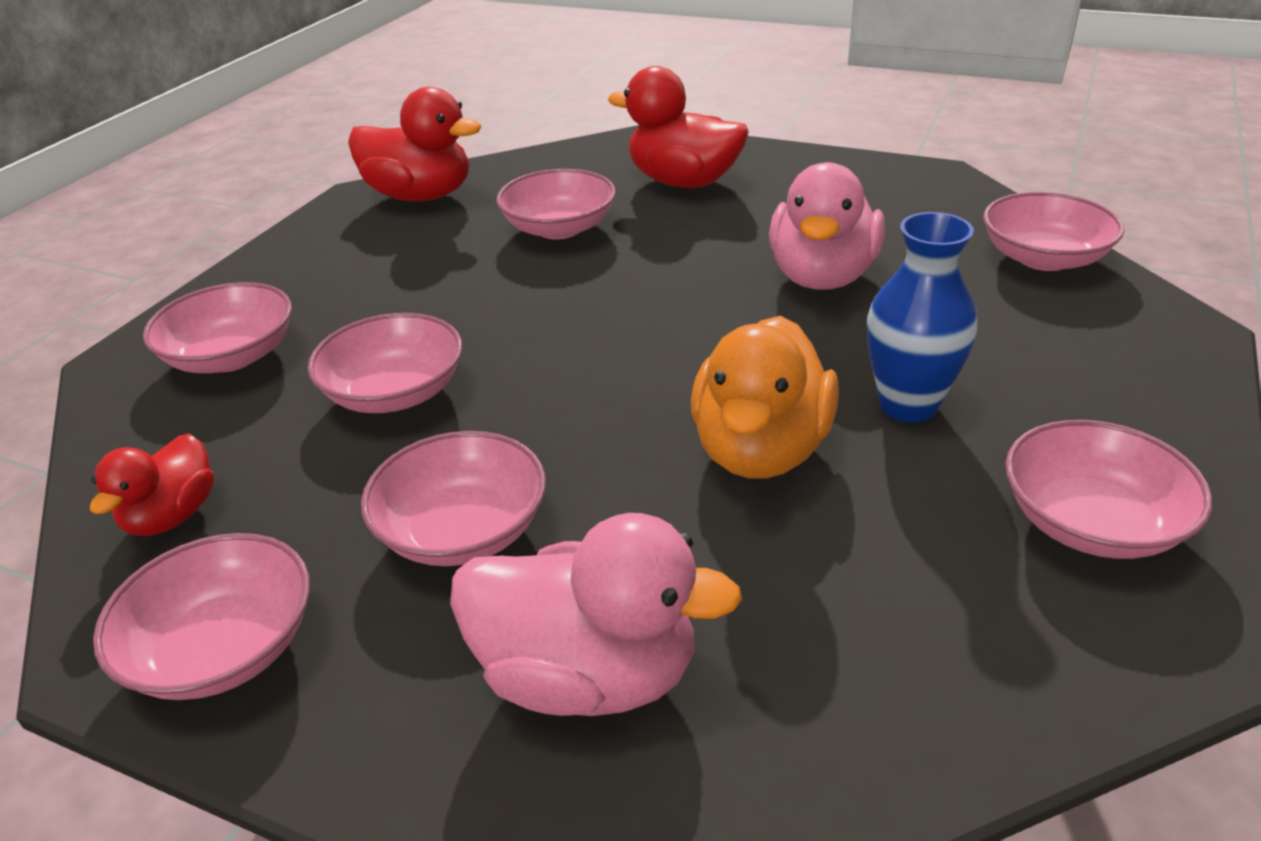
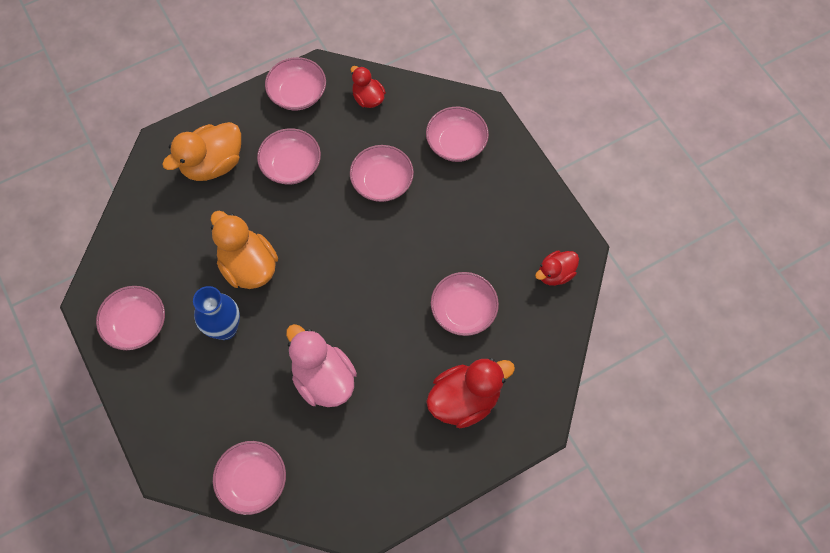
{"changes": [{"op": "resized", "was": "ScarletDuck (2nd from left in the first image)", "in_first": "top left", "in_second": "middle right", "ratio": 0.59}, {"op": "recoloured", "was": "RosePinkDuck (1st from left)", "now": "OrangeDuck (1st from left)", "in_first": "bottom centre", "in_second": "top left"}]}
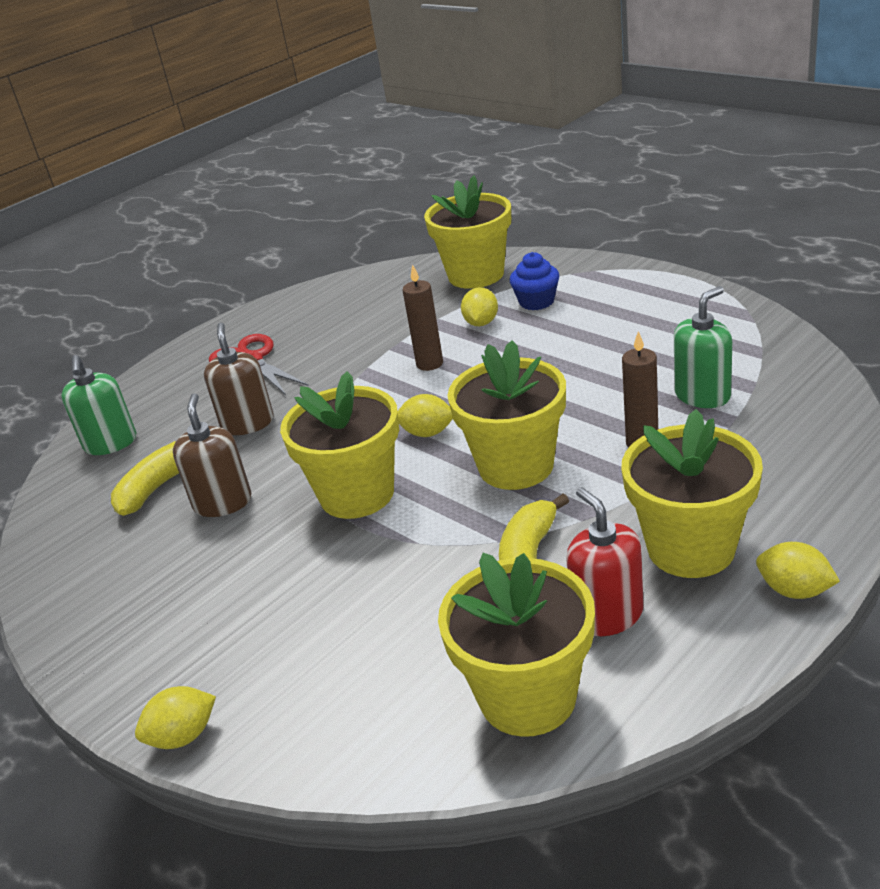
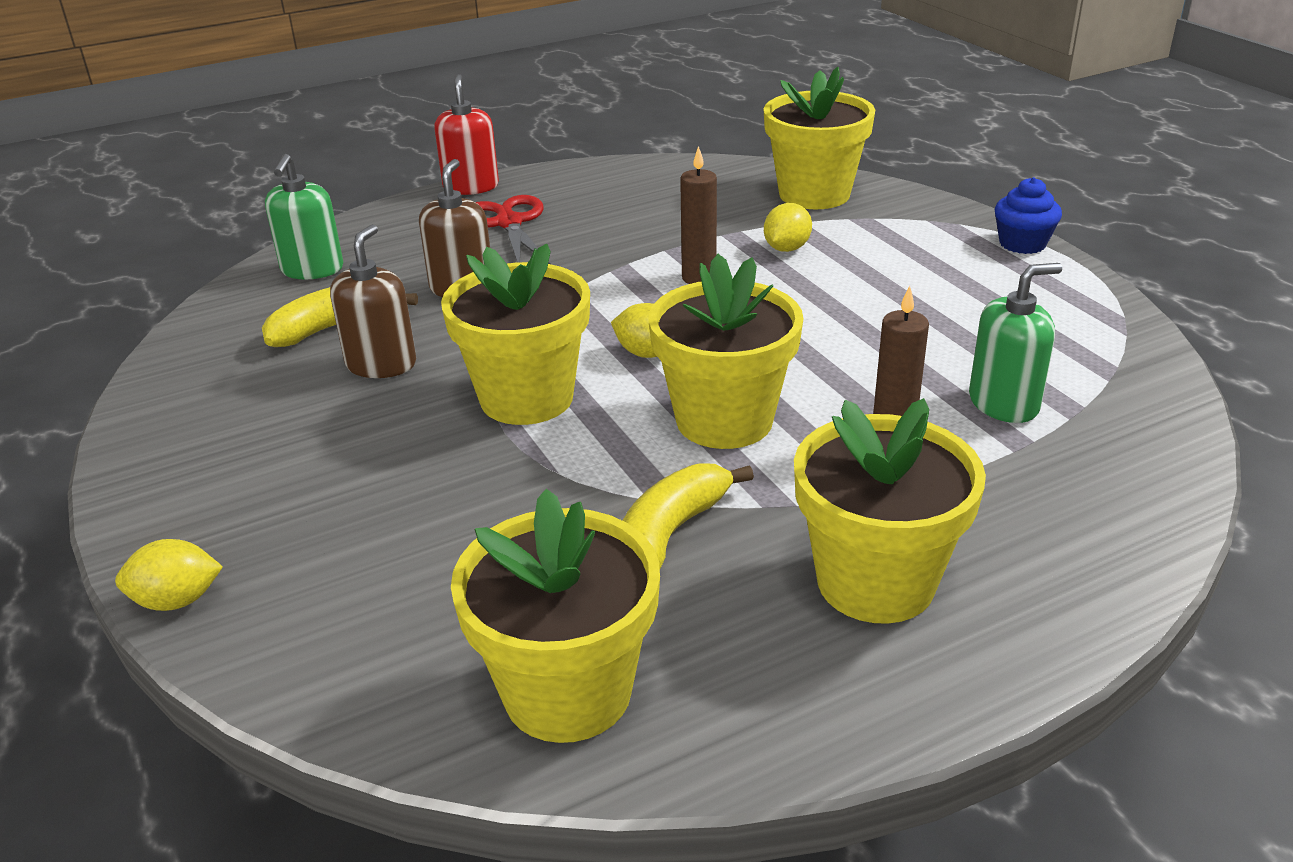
{"changes": [{"op": "moved", "was": "RoyalBlueCupcake", "in_first": "top centre", "in_second": "top right"}, {"op": "moved", "was": "ScarletSoapDispenser", "in_first": "middle right", "in_second": "top centre"}, {"op": "removed", "was": "YellowCitrusFruit (4th from left)", "in_first": "middle right"}]}
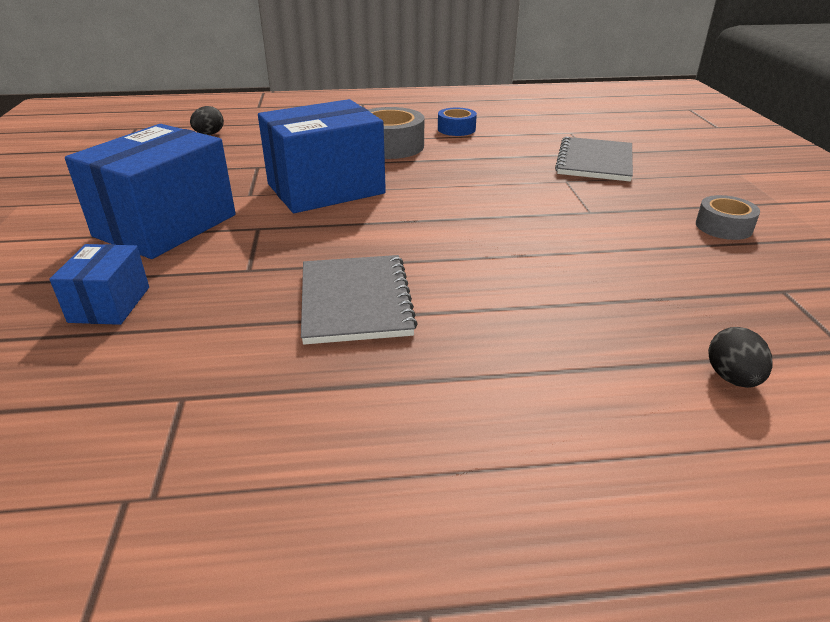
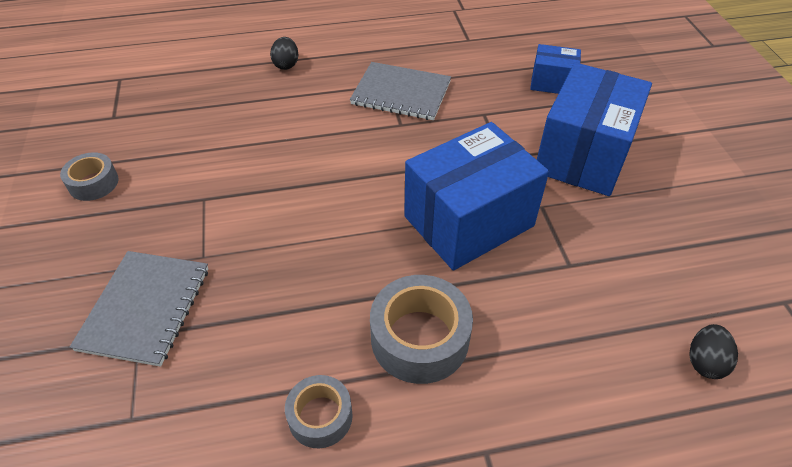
{"changes": [{"op": "recoloured", "was": "RoyalBlueTape", "now": "GreyTape (2nd from left)", "in_first": "top centre", "in_second": "bottom centre"}, {"op": "turned", "was": "RoyalBlueBox (1st from left in the first image)", "in_first": "middle left", "in_second": "top right", "clockwise": -75}, {"op": "turned", "was": "GreyNotepad (1st from left in the first image)", "in_first": "centre", "in_second": "top centre", "clockwise": -60}, {"op": "moved", "was": "JetBlackEgg (2nd from left in the first image)", "now": "JetBlackEgg (1st from left)", "in_first": "middle right", "in_second": "top centre"}]}
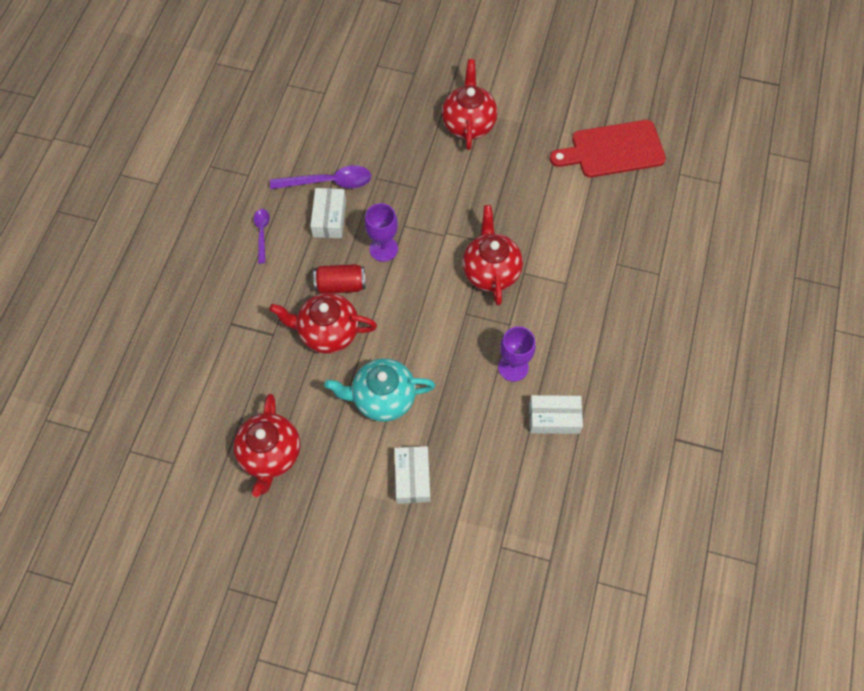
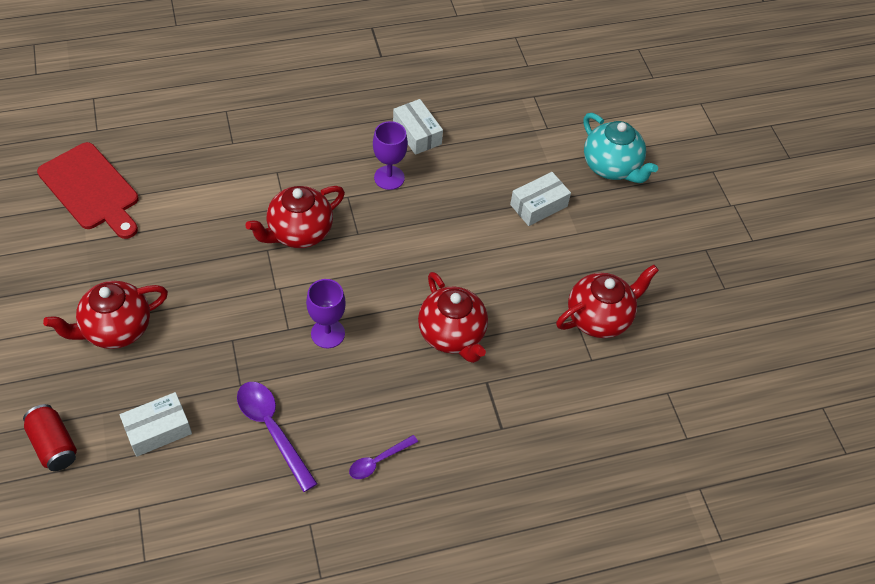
{"changes": [{"op": "moved", "was": "SnowWhiteBox (1st from left)", "in_first": "top centre", "in_second": "bottom left"}, {"op": "moved", "was": "ScarletSodaCan", "in_first": "centre", "in_second": "bottom left"}, {"op": "moved", "was": "TealChinaTeapot", "in_first": "centre", "in_second": "top right"}]}
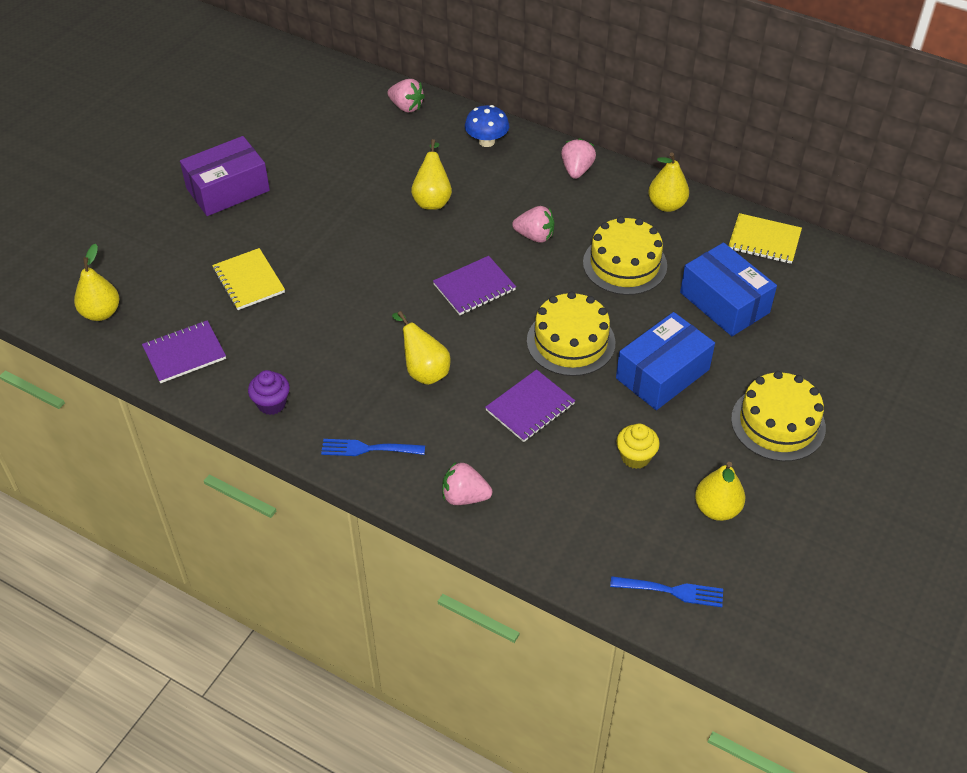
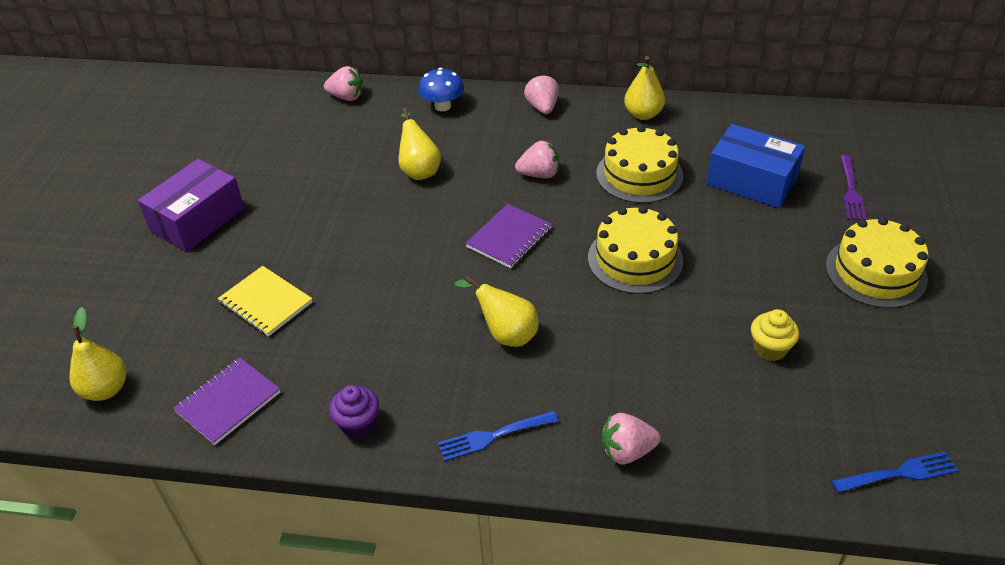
{"changes": [{"op": "removed", "was": "YellowNotepad (2nd from left)", "in_first": "top right"}, {"op": "removed", "was": "RoyalBlueBox (1st from left)", "in_first": "middle right"}, {"op": "removed", "was": "PurpleNotepad (3rd from left)", "in_first": "centre"}, {"op": "removed", "was": "YellowPear (5th from left)", "in_first": "middle right"}, {"op": "added", "now": "PurpleFork", "in_second": "top right"}]}
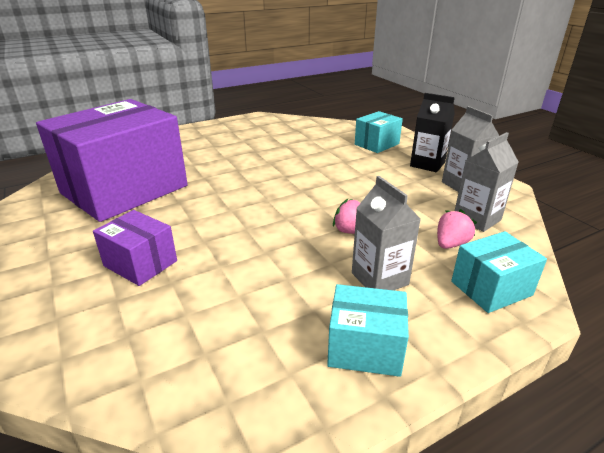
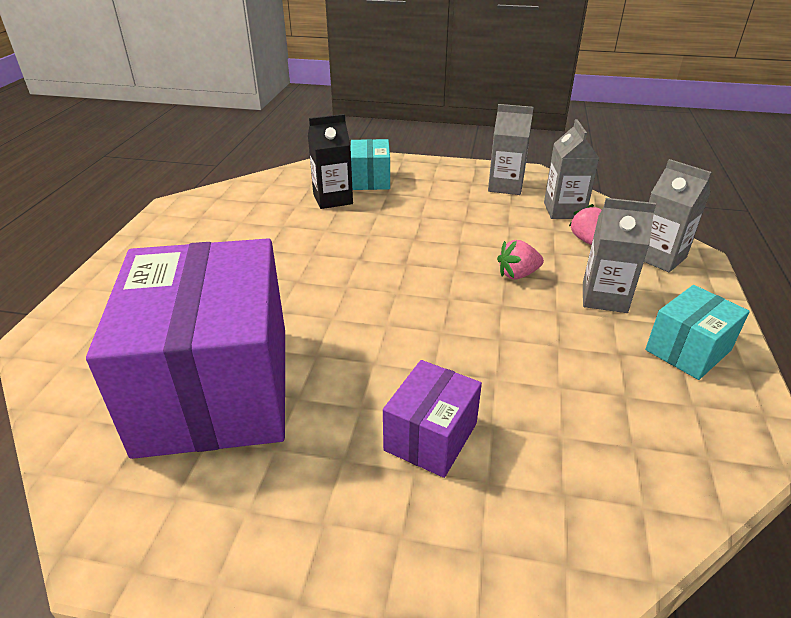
{"changes": [{"op": "moved", "was": "JetBlackCarton", "in_first": "top right", "in_second": "top centre"}, {"op": "turned", "was": "PurpleBox (2nd from left)", "in_first": "middle left", "in_second": "bottom centre", "clockwise": -45}, {"op": "replaced", "was": "TealBox (3rd from left)", "now": "GreyCarton (4th from left)", "in_first": "middle right", "in_second": "middle right"}]}
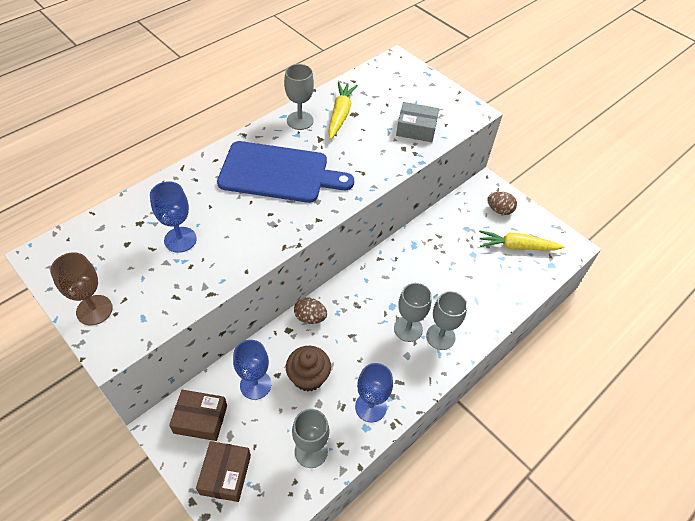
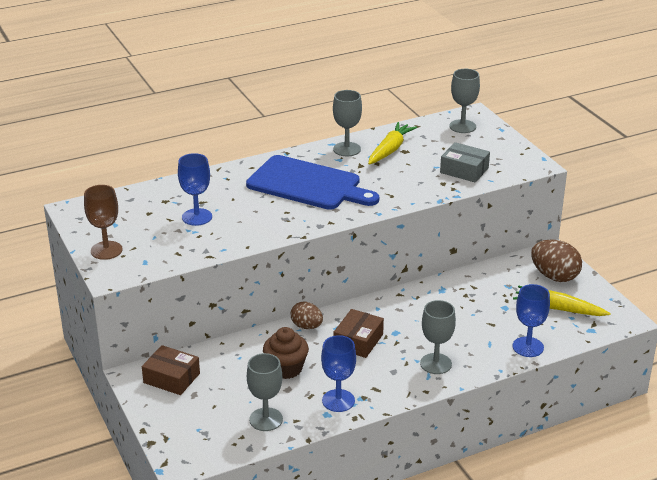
{"changes": [{"op": "resized", "was": "DarkBrownEgg (2nd from left)", "in_first": "middle right", "in_second": "middle right", "ratio": 1.57}, {"op": "moved", "was": "GreyChalice (3rd from left in the first image)", "now": "GreyChalice (4th from left)", "in_first": "centre", "in_second": "top right"}, {"op": "moved", "was": "RoyalBlueChalice (2nd from left in the first image)", "now": "RoyalBlueChalice (3rd from left)", "in_first": "bottom centre", "in_second": "bottom right"}, {"op": "moved", "was": "DarkBrownBox (2nd from left)", "in_first": "bottom left", "in_second": "bottom centre"}]}
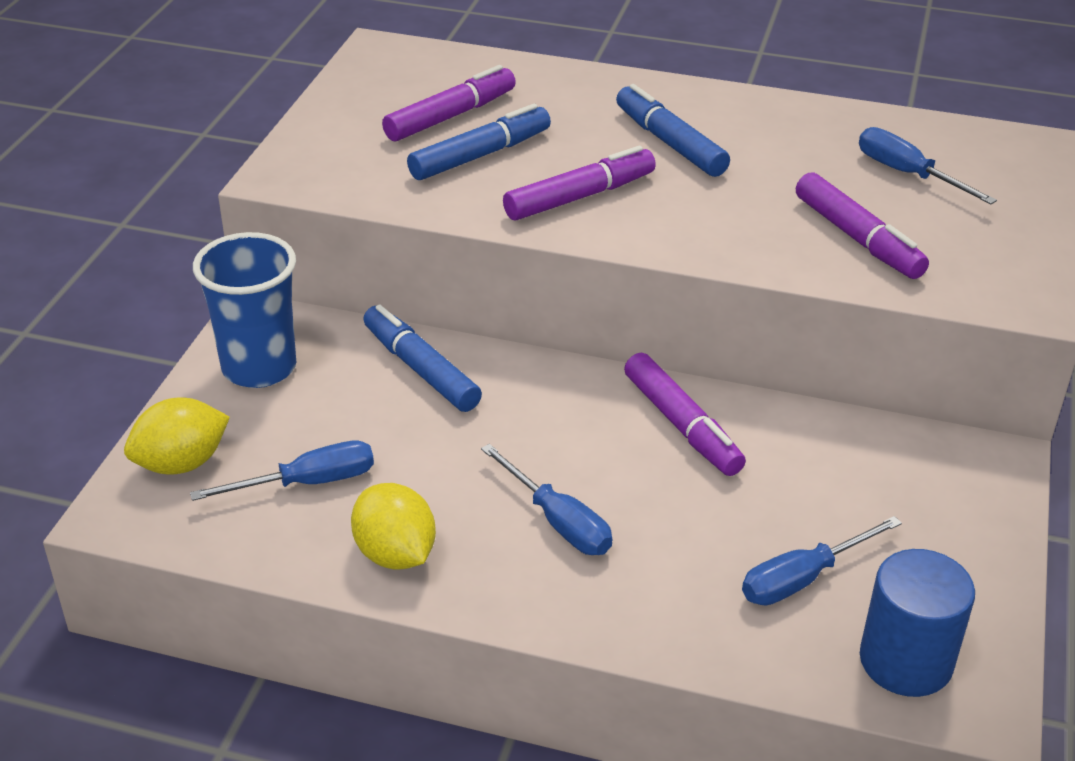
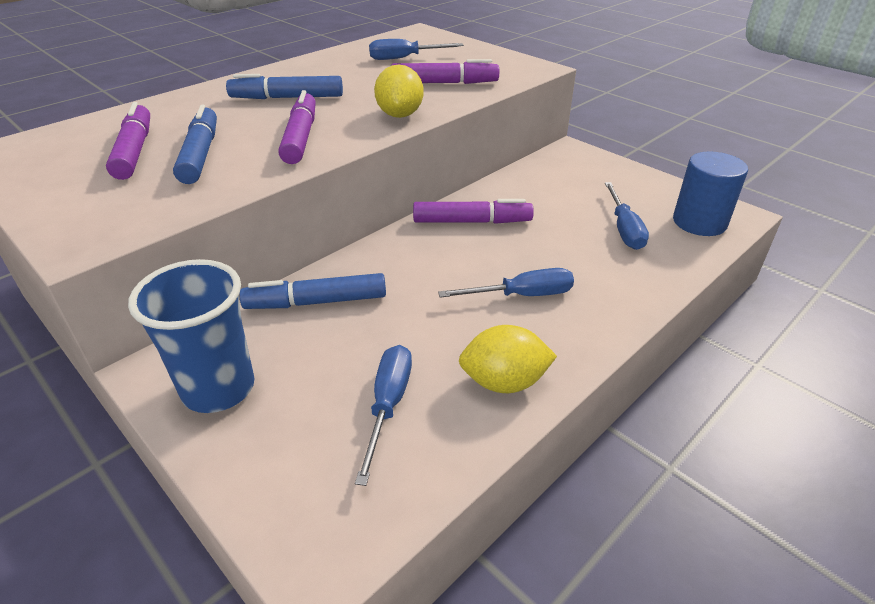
{"changes": [{"op": "moved", "was": "YellowCitrusFruit (1st from left)", "in_first": "middle left", "in_second": "top centre"}]}
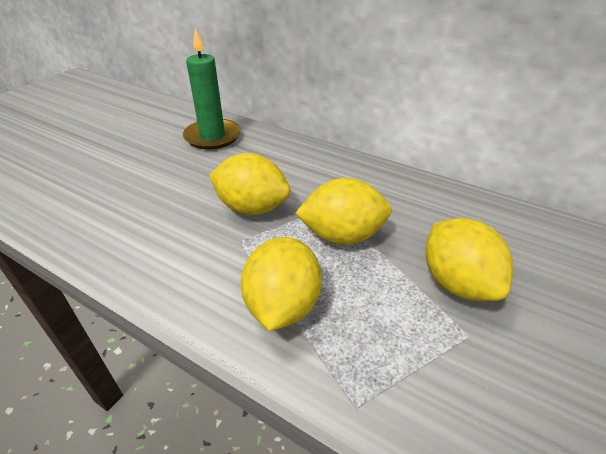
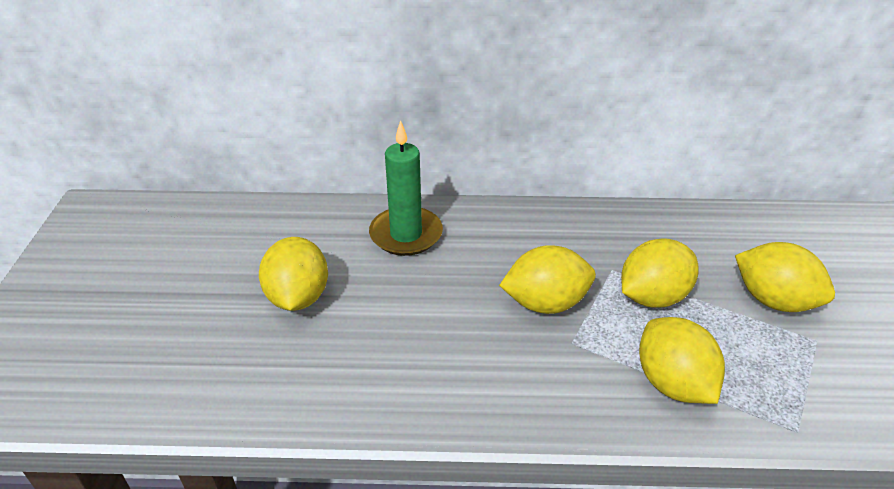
{"changes": [{"op": "added", "now": "YellowCitrusFruit (1st from left)", "in_second": "middle left"}]}
